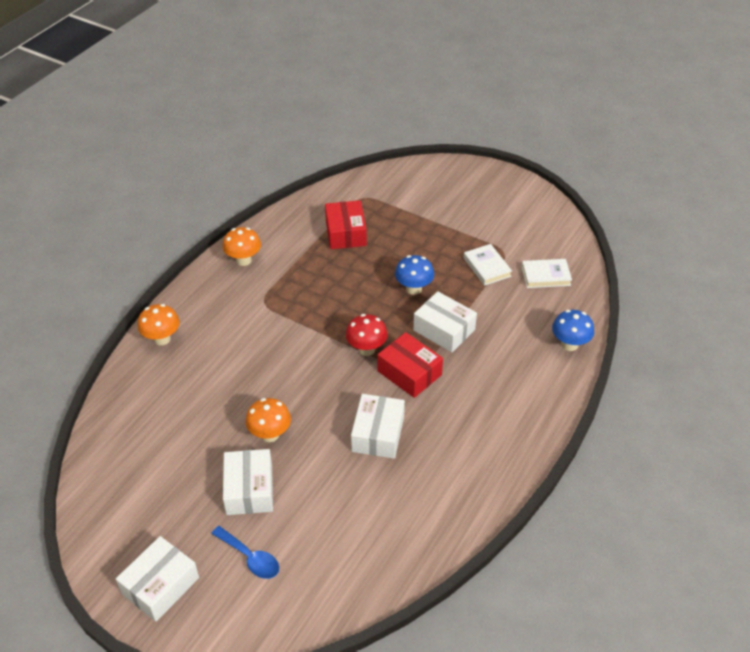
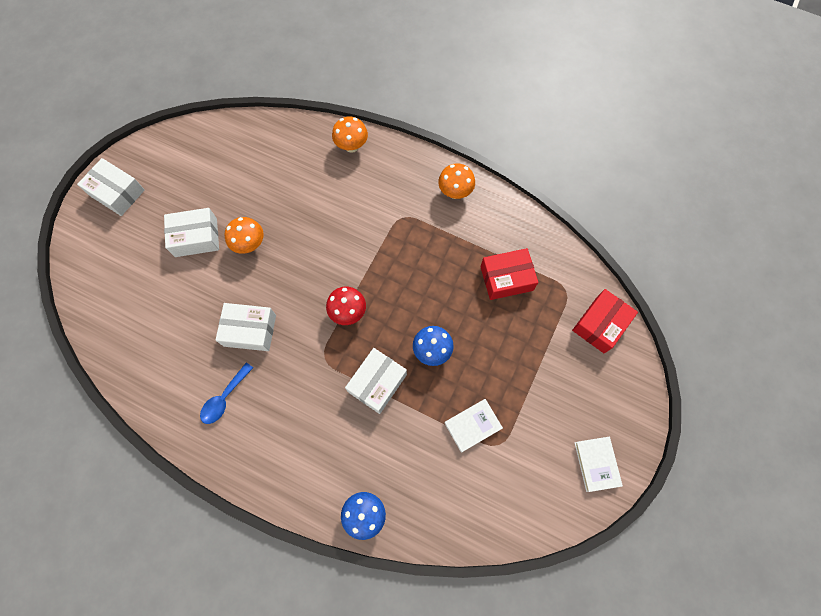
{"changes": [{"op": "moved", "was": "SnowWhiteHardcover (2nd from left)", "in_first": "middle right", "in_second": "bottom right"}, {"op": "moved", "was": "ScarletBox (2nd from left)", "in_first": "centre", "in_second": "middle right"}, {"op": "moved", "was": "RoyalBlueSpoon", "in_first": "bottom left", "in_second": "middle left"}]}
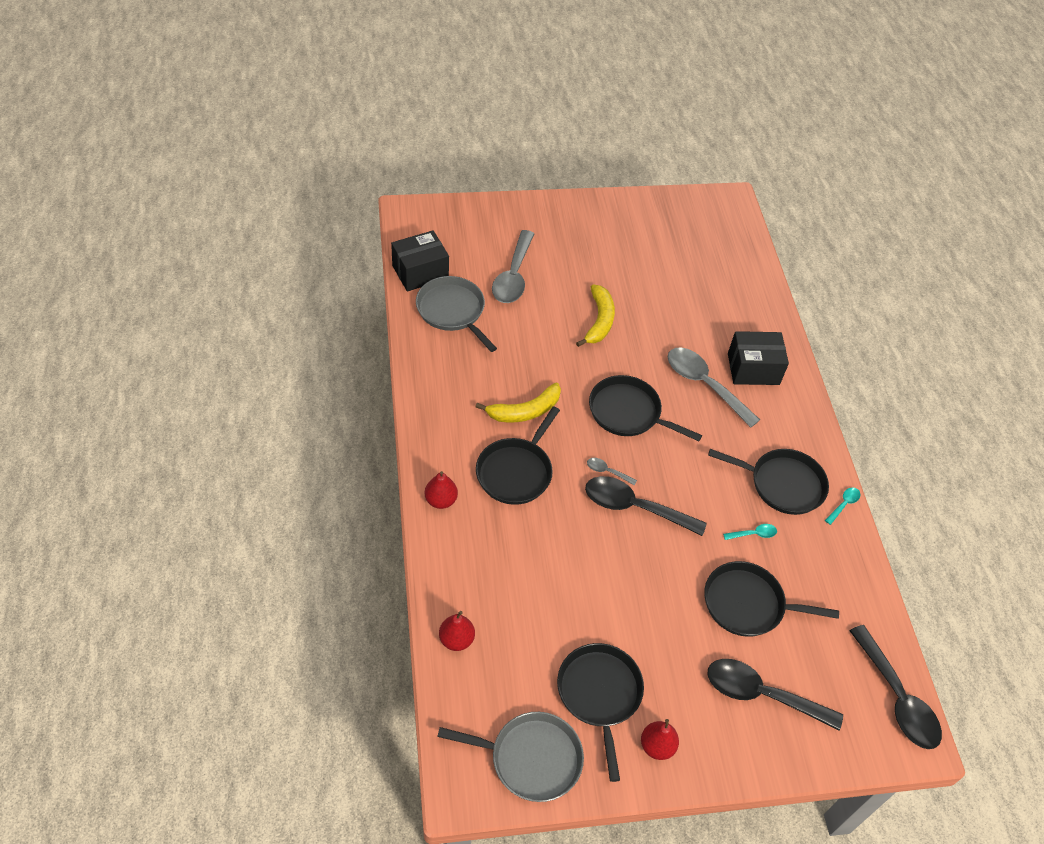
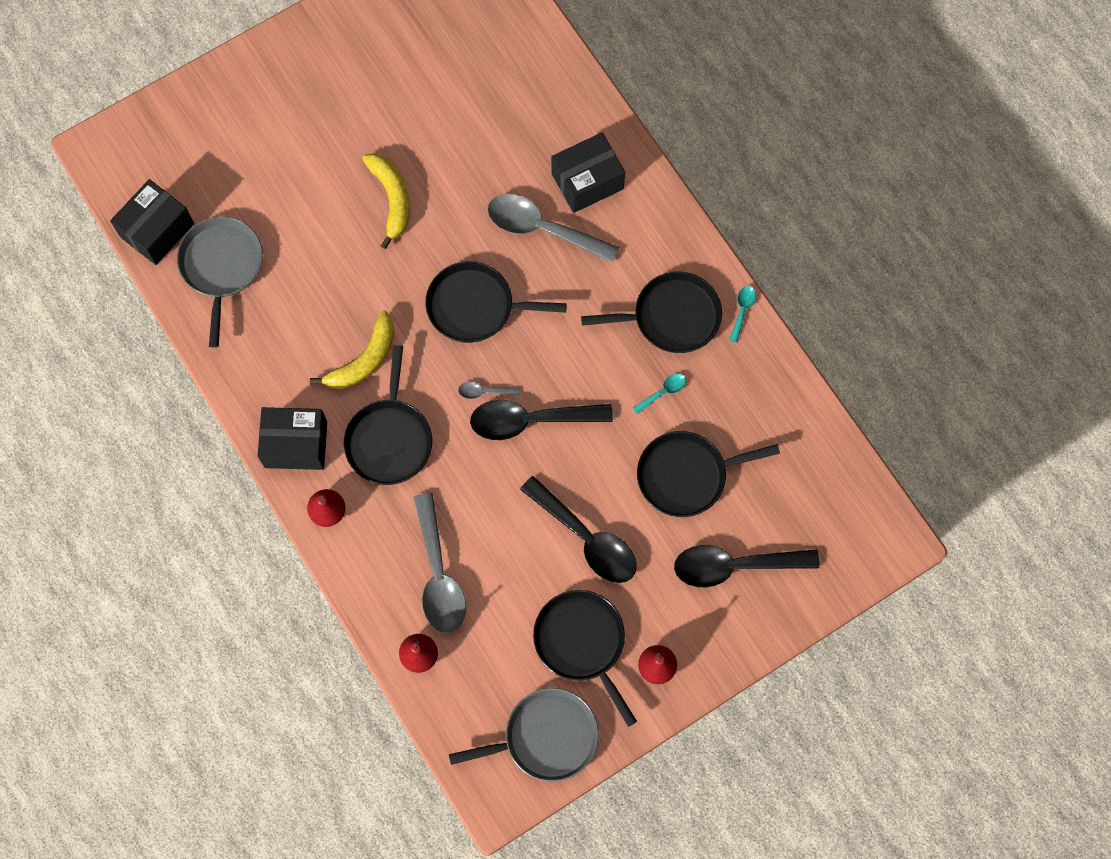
{"changes": [{"op": "moved", "was": "GreySpoon (1st from left)", "in_first": "top centre", "in_second": "centre"}, {"op": "turned", "was": "GreyFryingPan (1st from left)", "in_first": "centre", "in_second": "top left", "clockwise": 60}, {"op": "moved", "was": "JetBlackSpoon (3rd from left in the first image)", "now": "JetBlackSpoon (2nd from left)", "in_first": "bottom right", "in_second": "centre"}, {"op": "added", "now": "JetBlackBox (2nd from left)", "in_second": "middle left"}]}
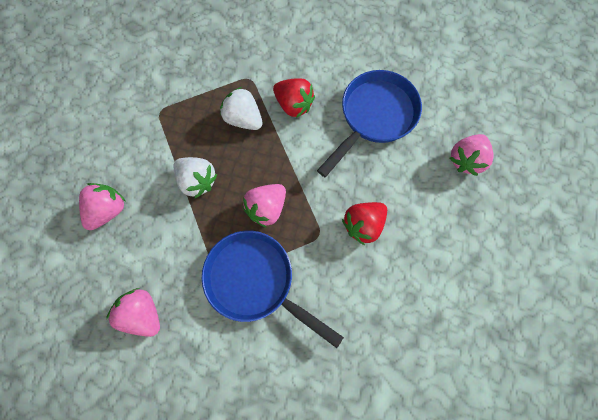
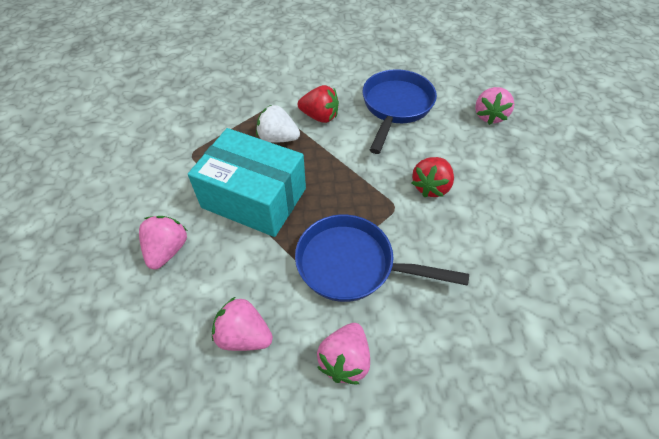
{"changes": [{"op": "replaced", "was": "SnowWhiteStrawberry (1st from left)", "now": "TealBox", "in_first": "middle left", "in_second": "centre"}, {"op": "moved", "was": "RosePinkStrawberry (3rd from left)", "in_first": "centre", "in_second": "bottom centre"}]}
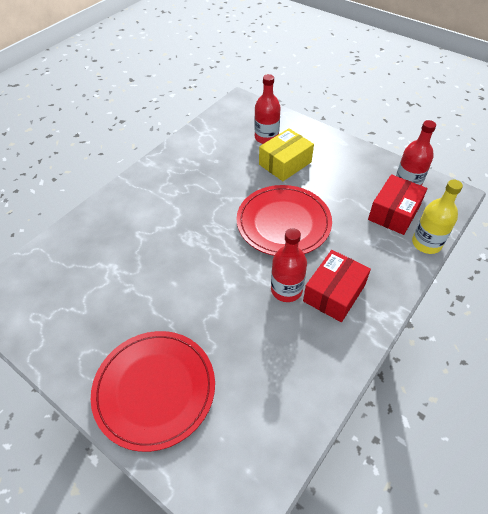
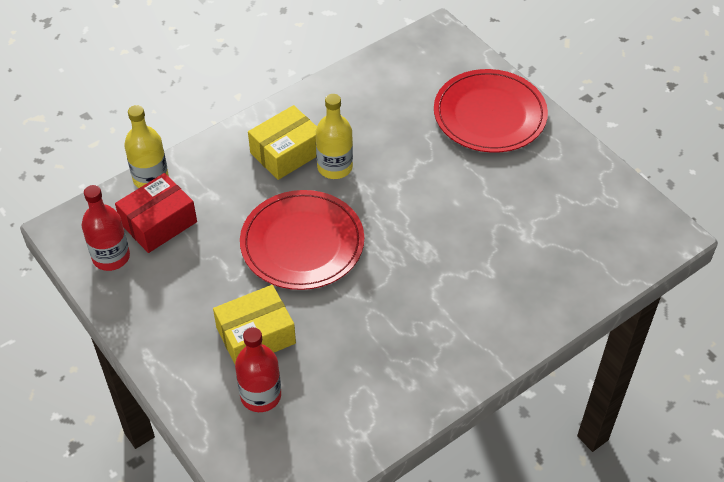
{"changes": [{"op": "recoloured", "was": "ScarletDrinkBottle (2nd from left)", "now": "YellowDrinkBottle (2nd from left)", "in_first": "centre", "in_second": "top centre"}, {"op": "recoloured", "was": "ScarletBox (1st from left)", "now": "YellowBox (2nd from left)", "in_first": "middle right", "in_second": "top centre"}]}
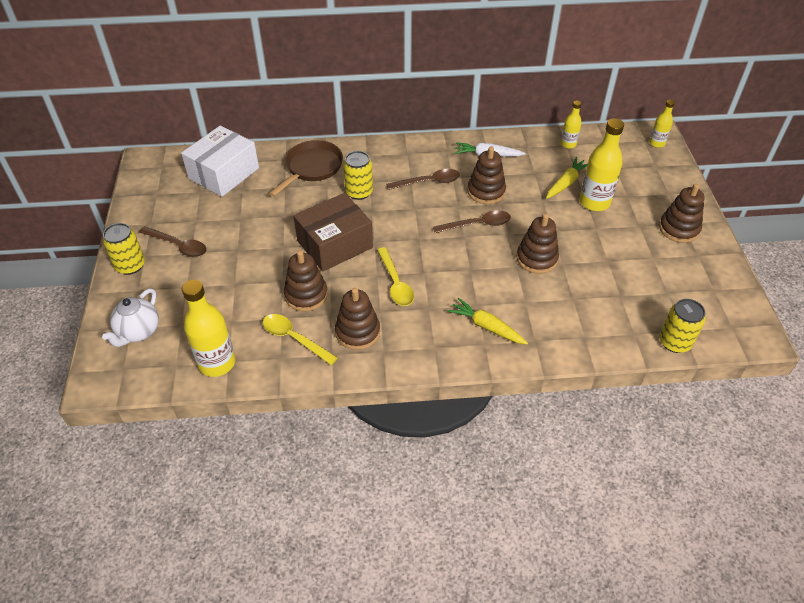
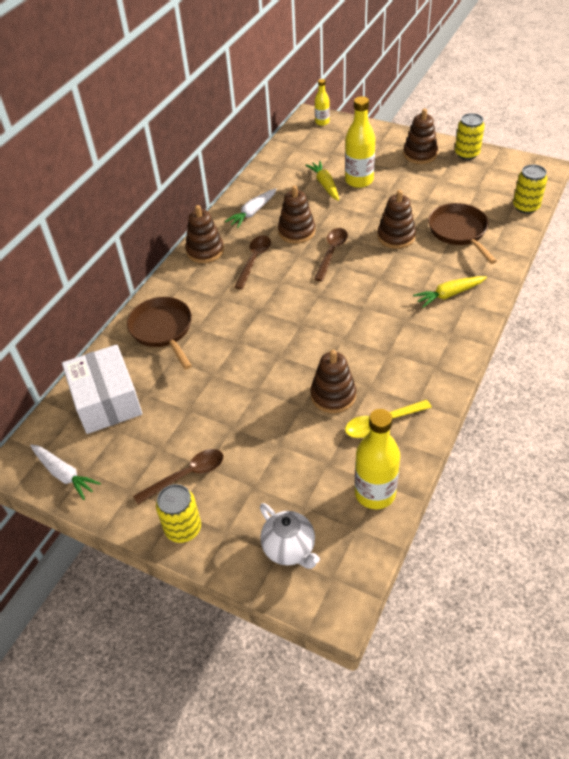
{"changes": [{"op": "removed", "was": "YellowDrinkBottle (2nd from left)", "in_first": "top right"}, {"op": "moved", "was": "YellowSodaCan (2nd from left)", "in_first": "top centre", "in_second": "top right"}, {"op": "removed", "was": "DarkBrownBox", "in_first": "centre"}, {"op": "removed", "was": "YellowSpoon (2nd from left)", "in_first": "centre"}, {"op": "moved", "was": "DarkBrownStackingRings (2nd from left in the first image)", "now": "DarkBrownStackingRings (1st from left)", "in_first": "centre", "in_second": "top centre"}, {"op": "added", "now": "DarkBrownFryingPan (2nd from left)", "in_second": "top right"}, {"op": "added", "now": "SnowWhiteCarrot (1st from left)", "in_second": "middle left"}]}
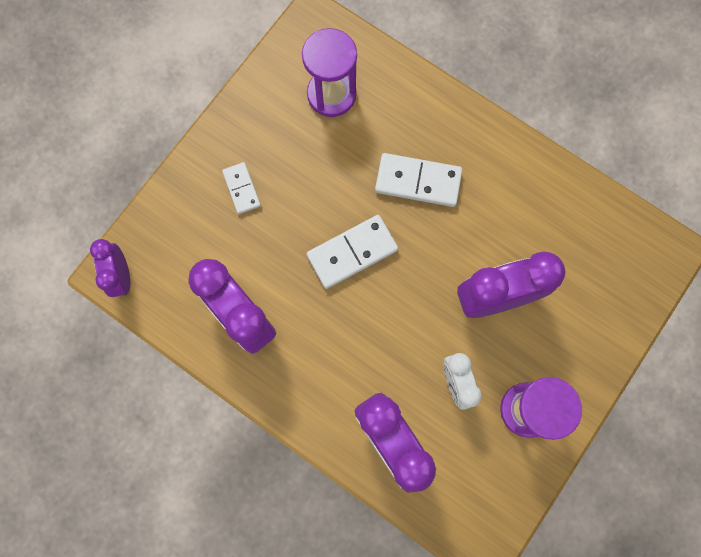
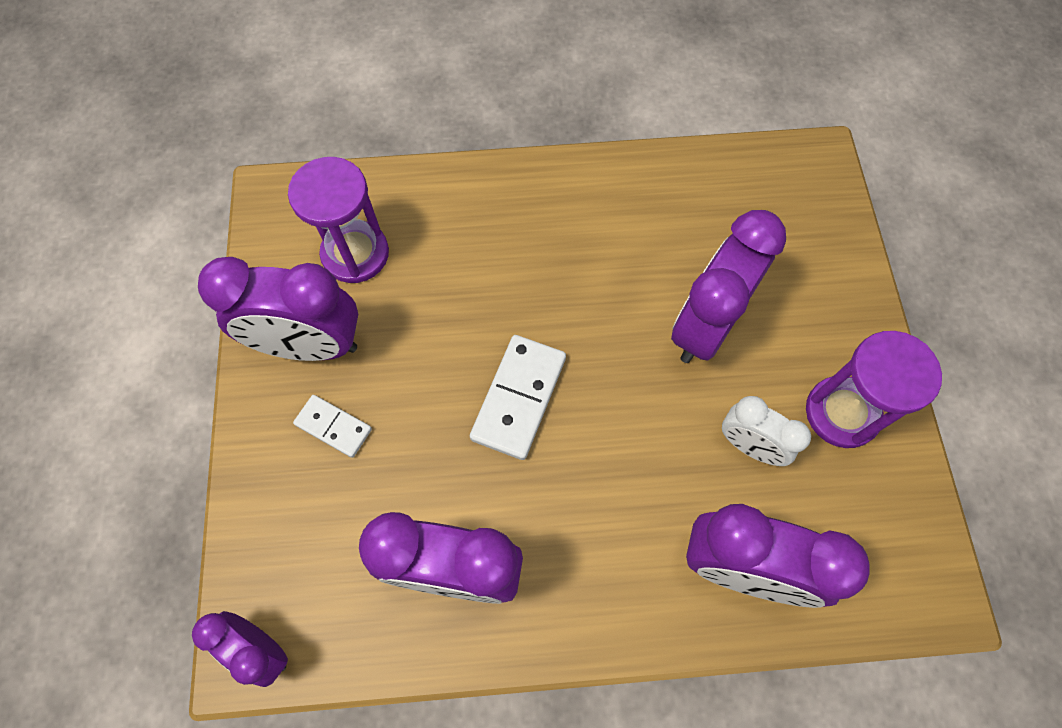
{"changes": [{"op": "removed", "was": "SnowWhiteDominoPiece (3rd from left)", "in_first": "top centre"}, {"op": "added", "now": "PurpleBedsideClock (2nd from left)", "in_second": "middle left"}]}
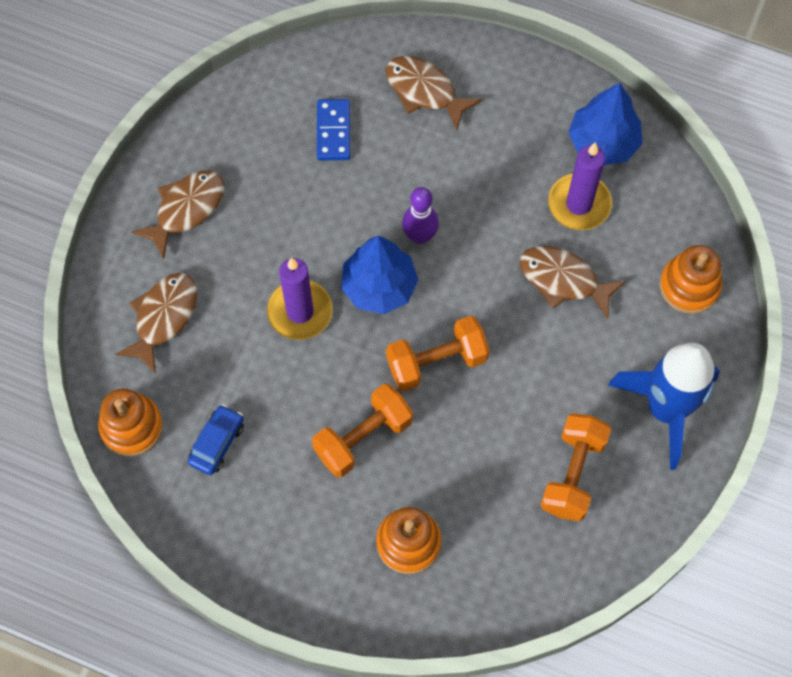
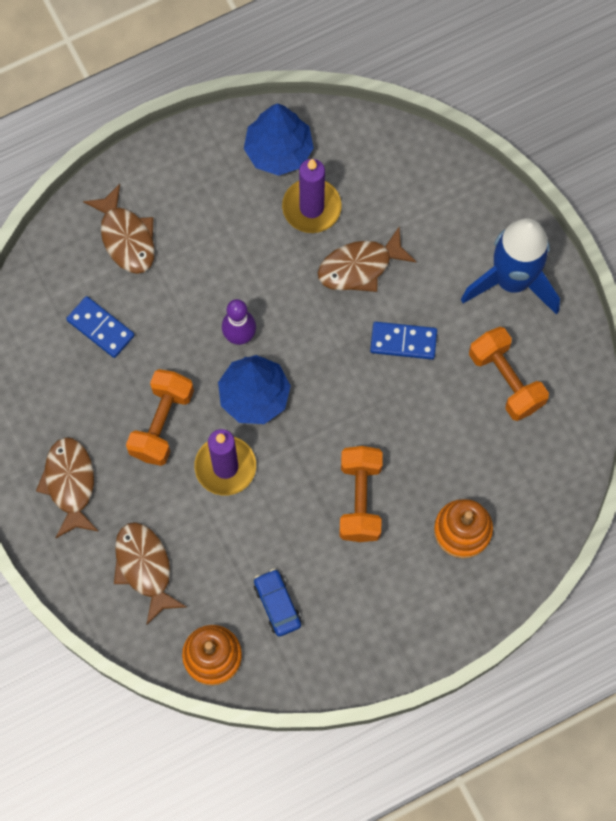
{"changes": [{"op": "turned", "was": "DarkBrownFishFigure (3rd from left in the first image)", "in_first": "top centre", "in_second": "top left", "clockwise": -105}, {"op": "removed", "was": "OrangeStackingRings (3rd from left)", "in_first": "middle right"}, {"op": "moved", "was": "OrangeDumbbell (2nd from left in the first image)", "now": "OrangeDumbbell (1st from left)", "in_first": "centre", "in_second": "middle left"}, {"op": "added", "now": "RoyalBlueDominoPiece (2nd from left)", "in_second": "centre"}]}
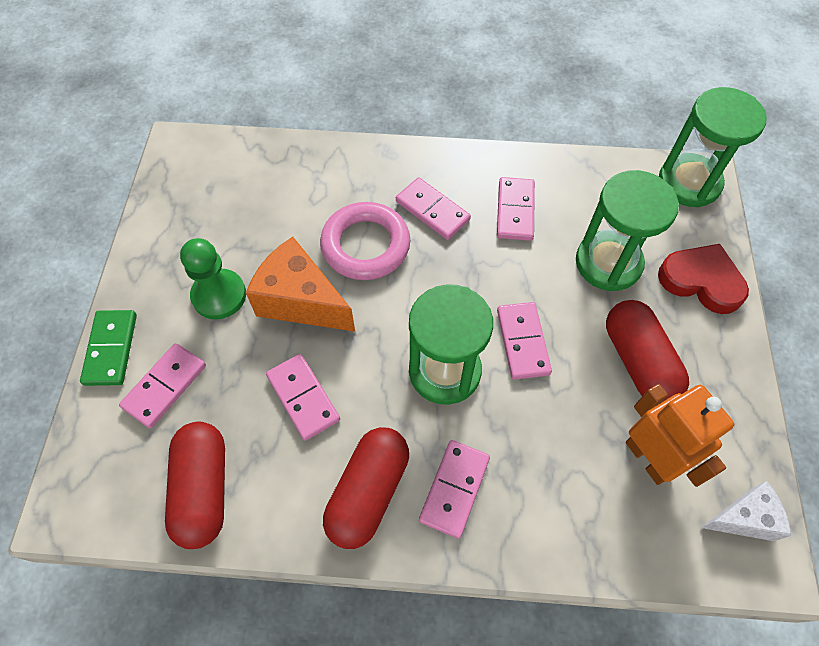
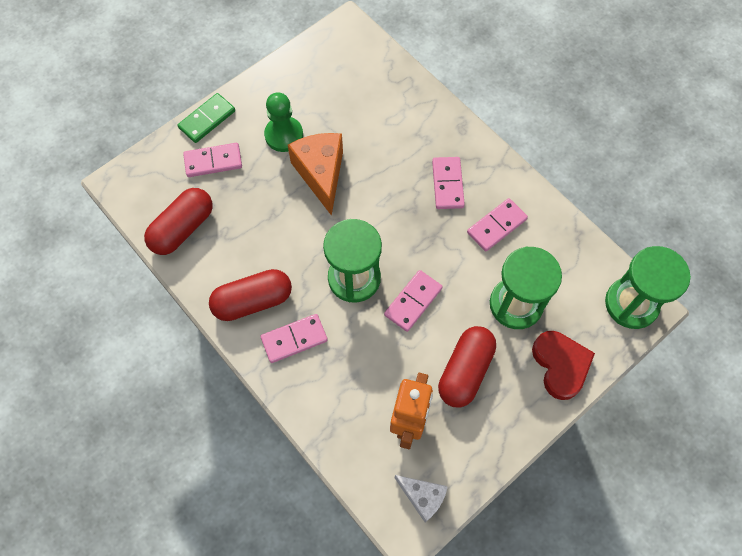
{"changes": [{"op": "removed", "was": "RosePinkRing", "in_first": "centre"}, {"op": "removed", "was": "RosePinkDominoPiece (2nd from left)", "in_first": "centre"}]}
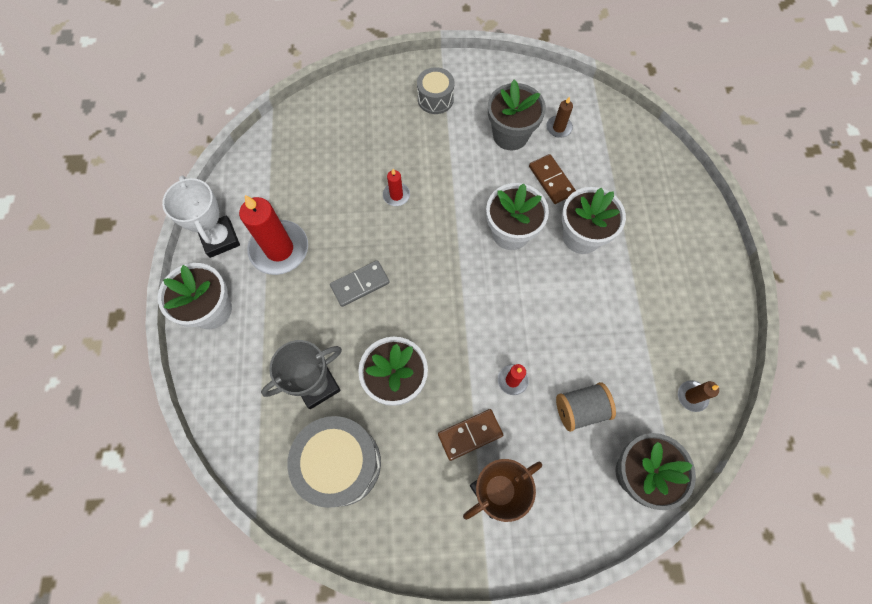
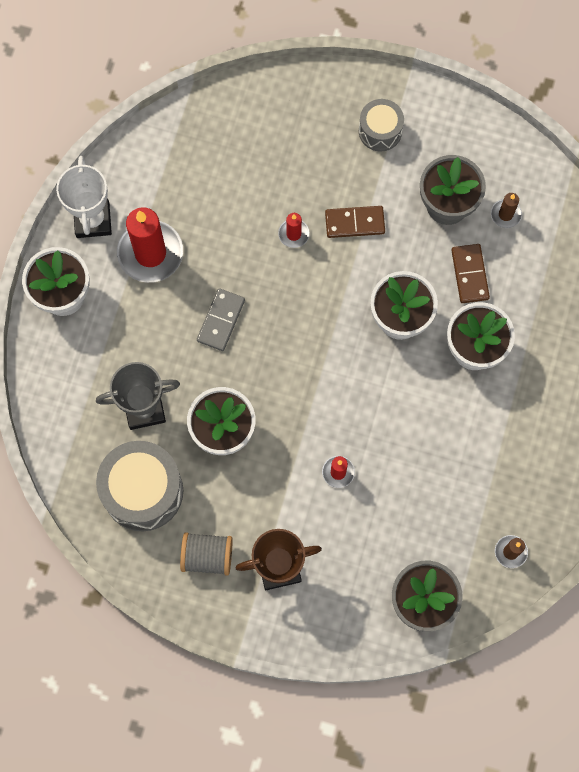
{"changes": [{"op": "turned", "was": "GreyDominoPiece", "in_first": "centre", "in_second": "centre", "clockwise": -60}, {"op": "moved", "was": "GreyReelOfThread", "in_first": "bottom right", "in_second": "bottom centre"}, {"op": "moved", "was": "DarkBrownDominoPiece (1st from left)", "in_first": "bottom centre", "in_second": "top centre"}]}
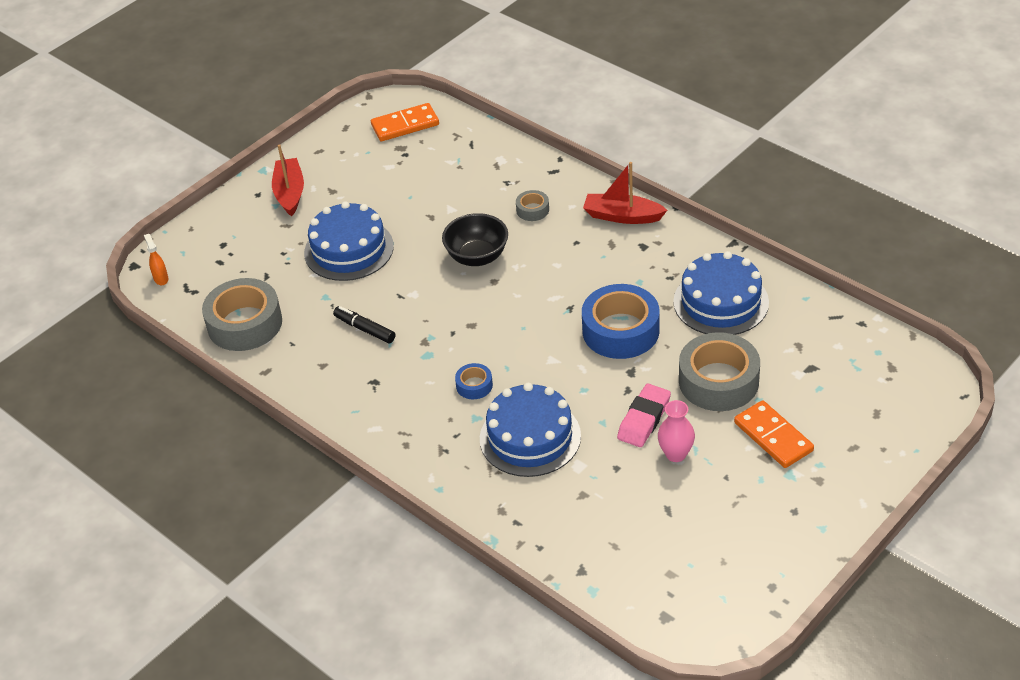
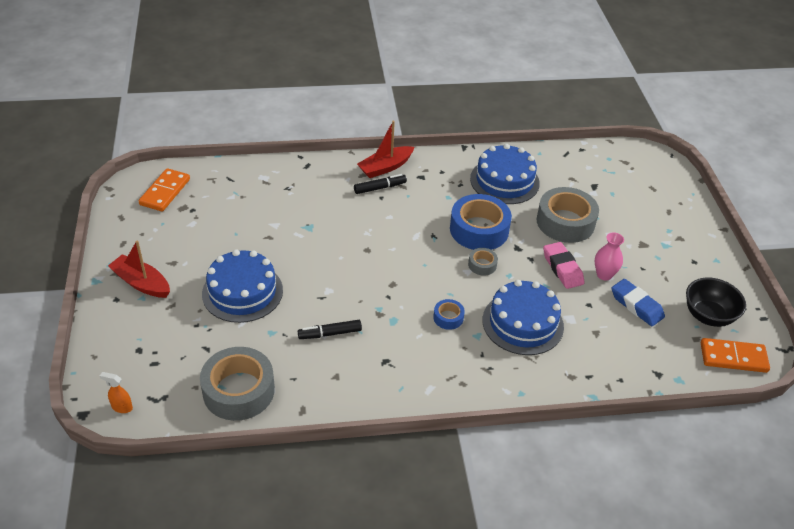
{"changes": [{"op": "moved", "was": "GreyTape (2nd from left)", "in_first": "top centre", "in_second": "centre"}, {"op": "moved", "was": "JetBlackServingBowl", "in_first": "centre", "in_second": "middle right"}, {"op": "moved", "was": "OrangeDominoPiece (2nd from left)", "in_first": "middle right", "in_second": "bottom right"}, {"op": "added", "now": "JetBlackMarker (2nd from left)", "in_second": "centre"}, {"op": "added", "now": "RoyalBlueGumEraser", "in_second": "middle right"}]}
